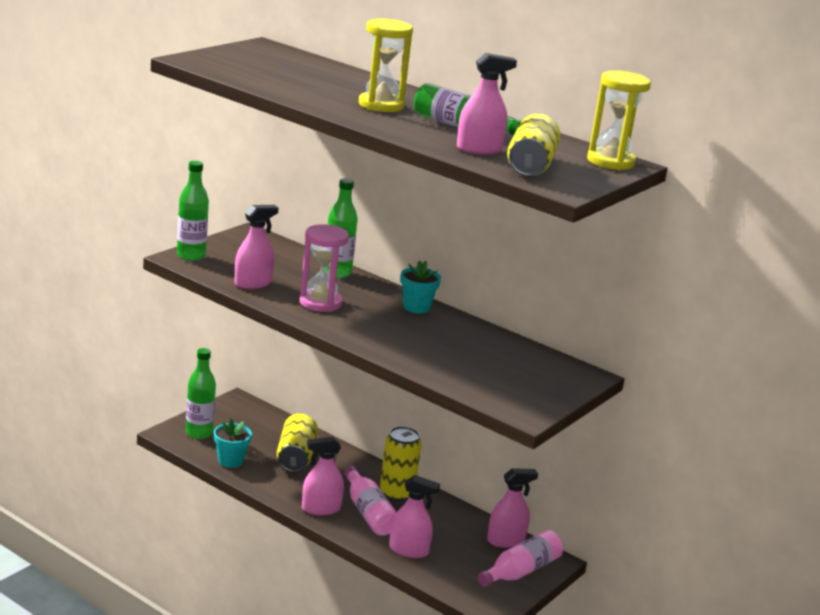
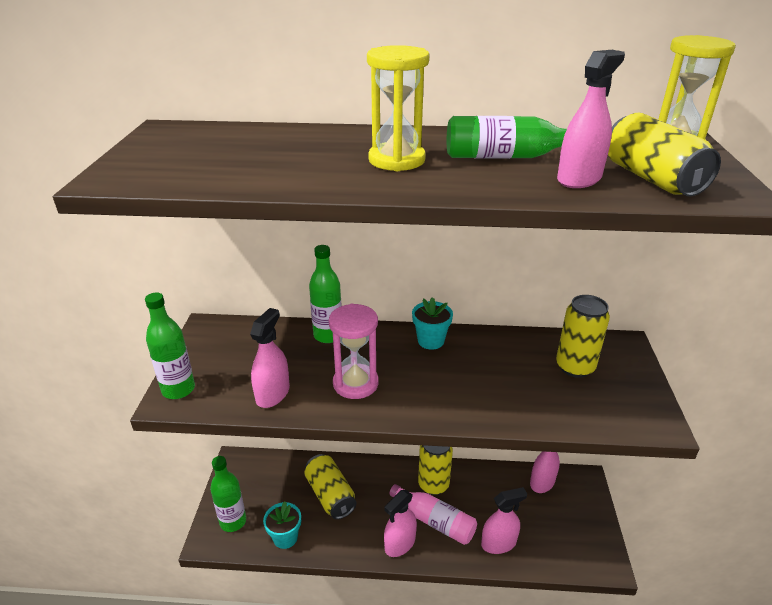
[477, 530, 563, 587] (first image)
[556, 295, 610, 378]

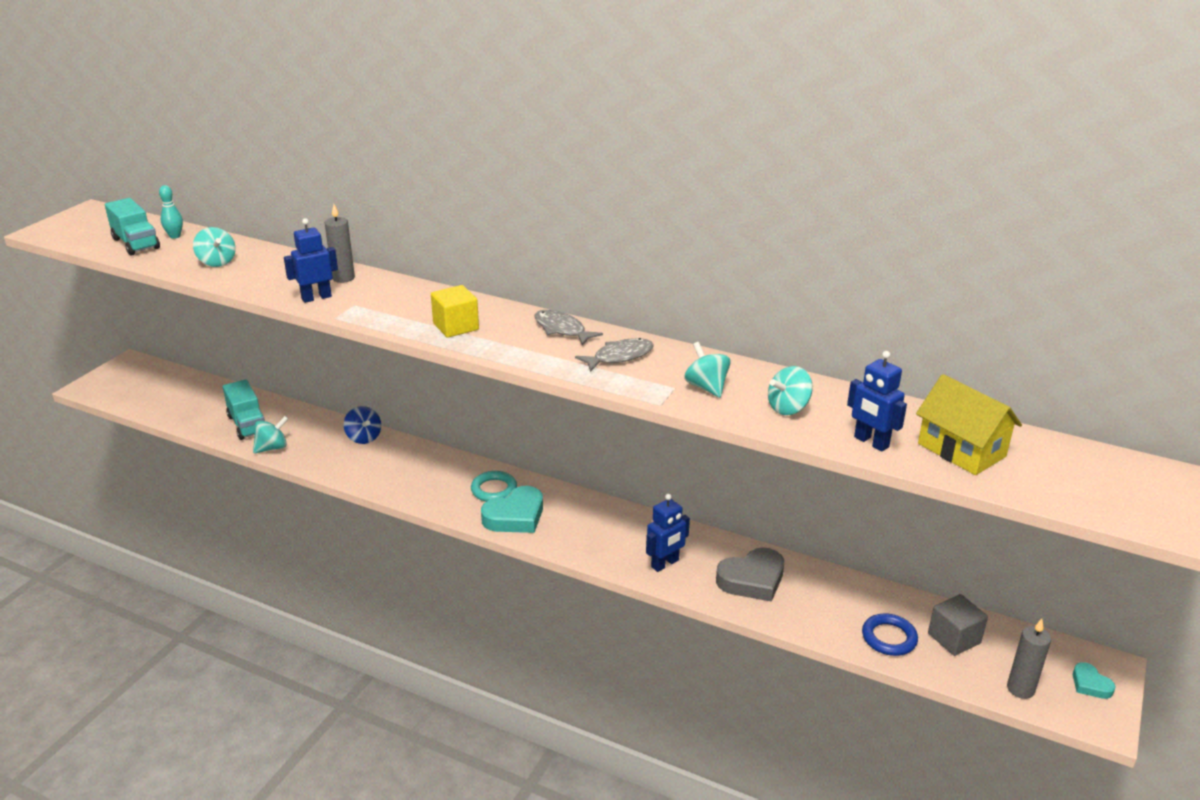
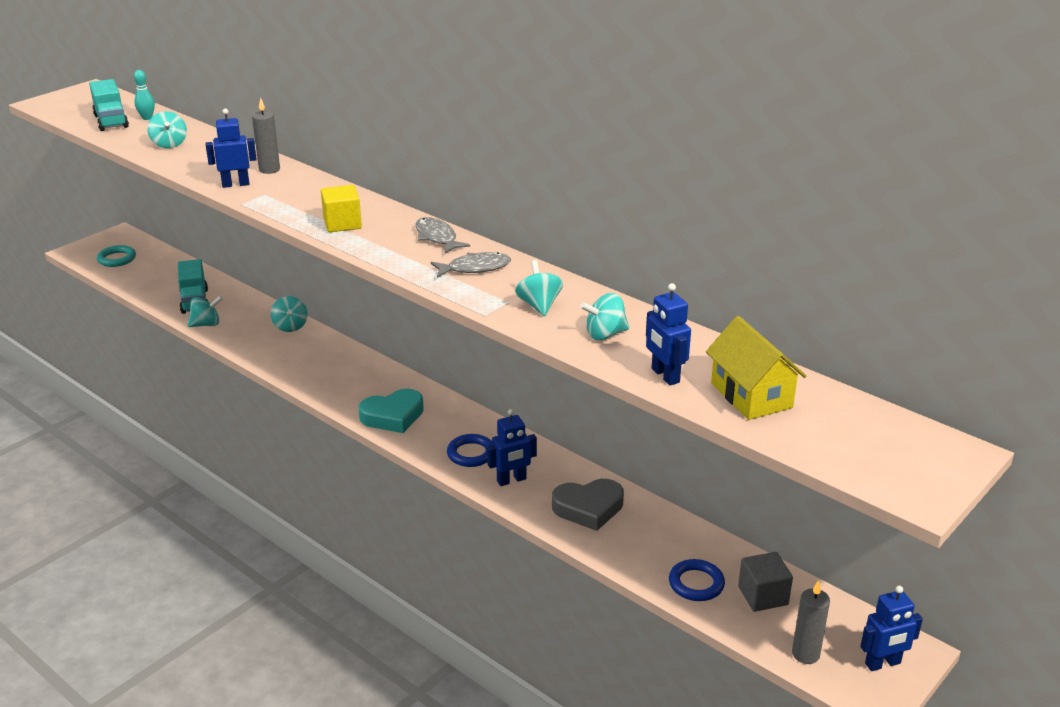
[447, 434, 492, 467]
[97, 245, 136, 267]
[860, 586, 923, 671]
[271, 296, 307, 332]

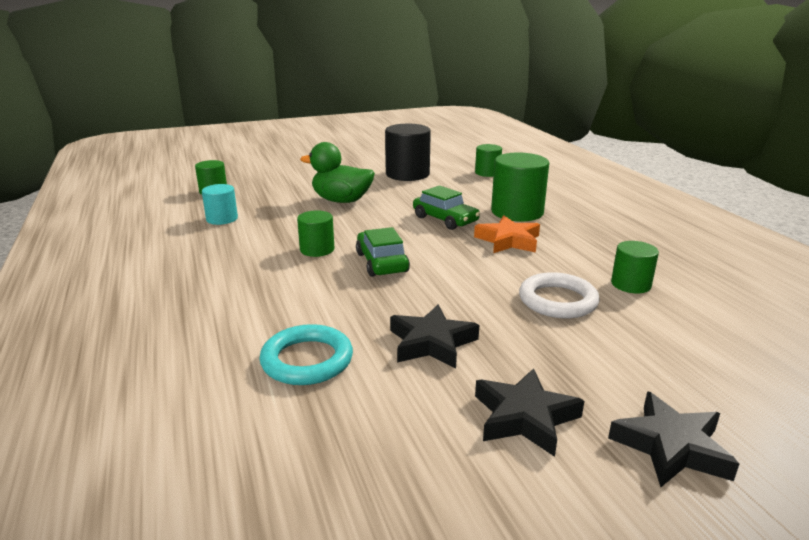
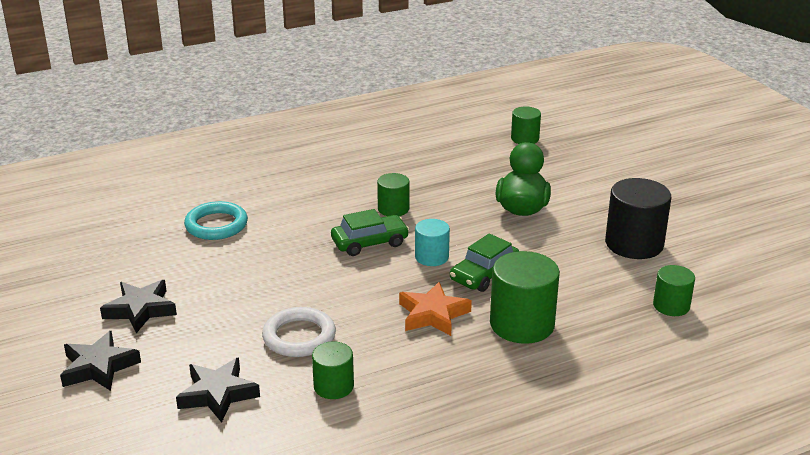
[415, 219, 450, 266]
[176, 358, 260, 423]

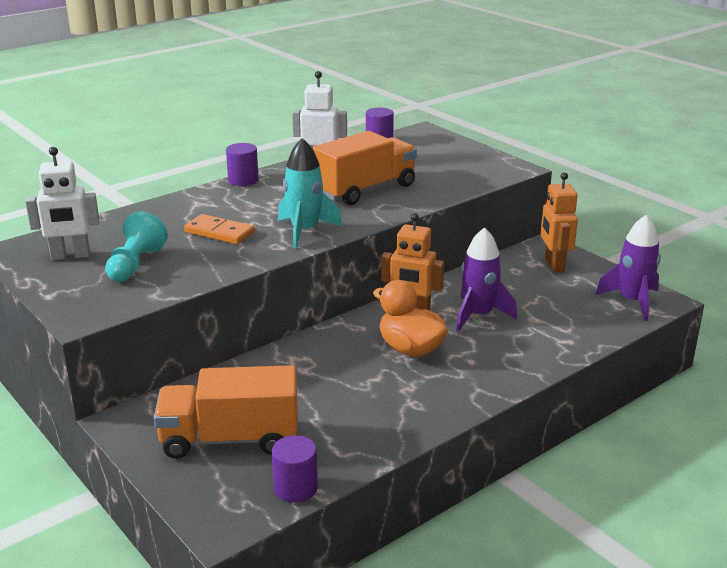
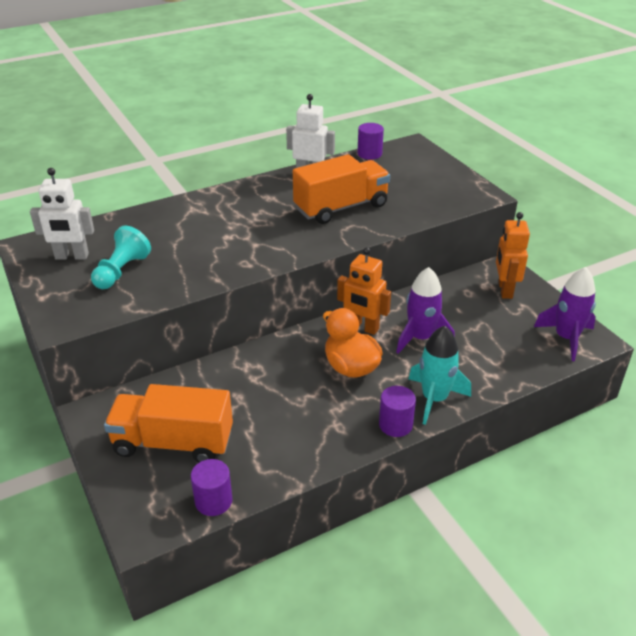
[184, 214, 255, 244] (first image)
[379, 386, 416, 437]
[409, 326, 471, 425]

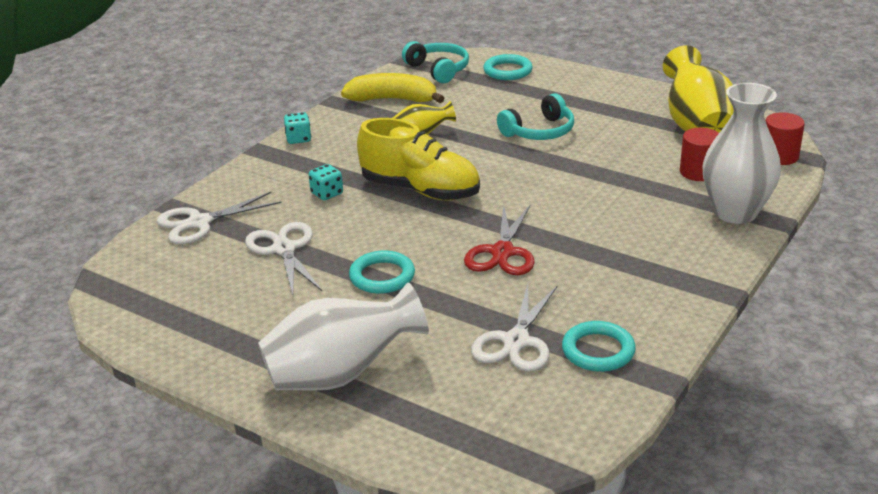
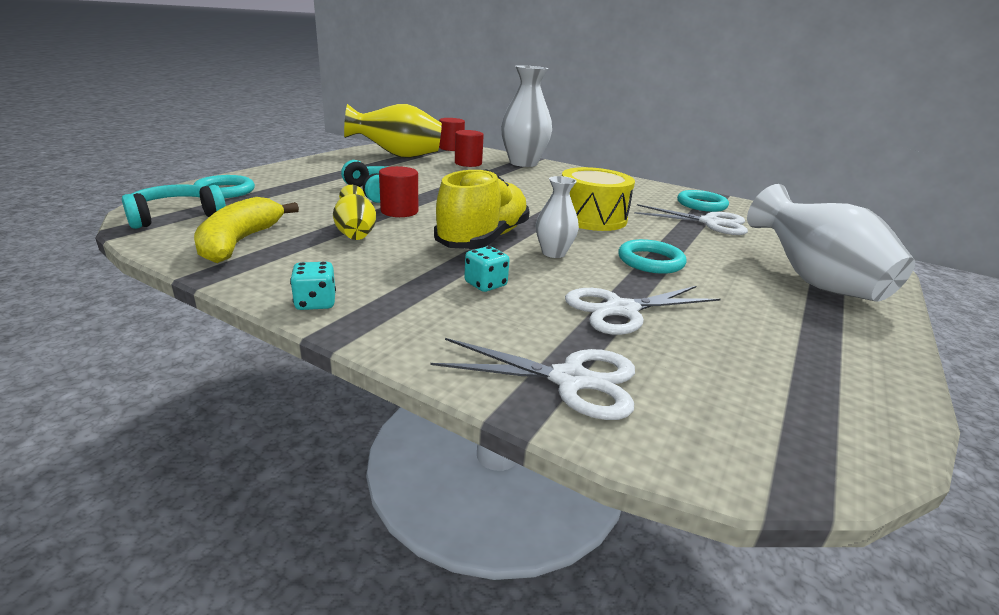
[379, 166, 418, 217]
[536, 176, 579, 258]
[562, 167, 635, 231]
[431, 338, 635, 420]

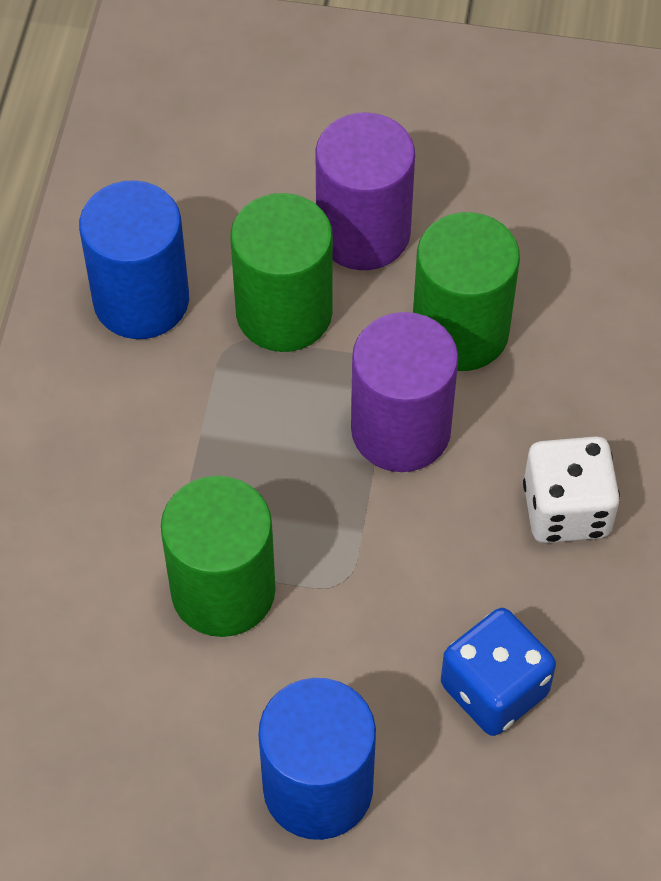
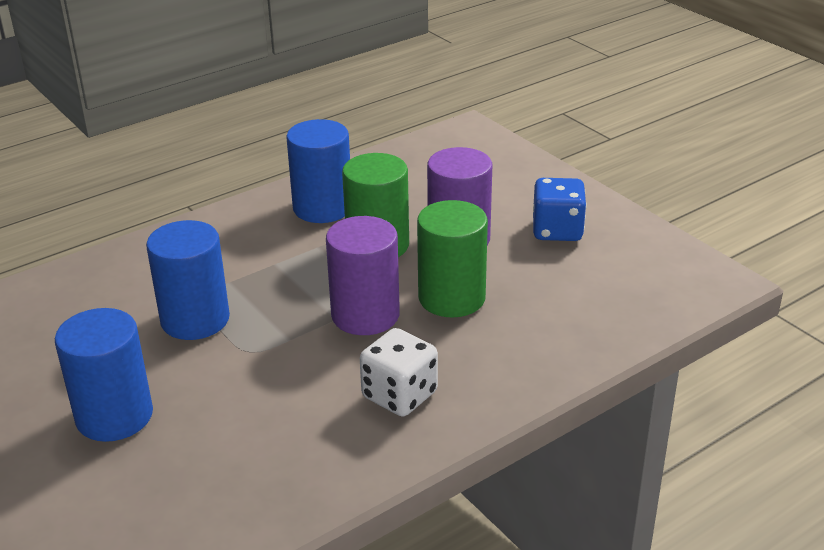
[533, 178, 587, 241]
[146, 220, 230, 340]

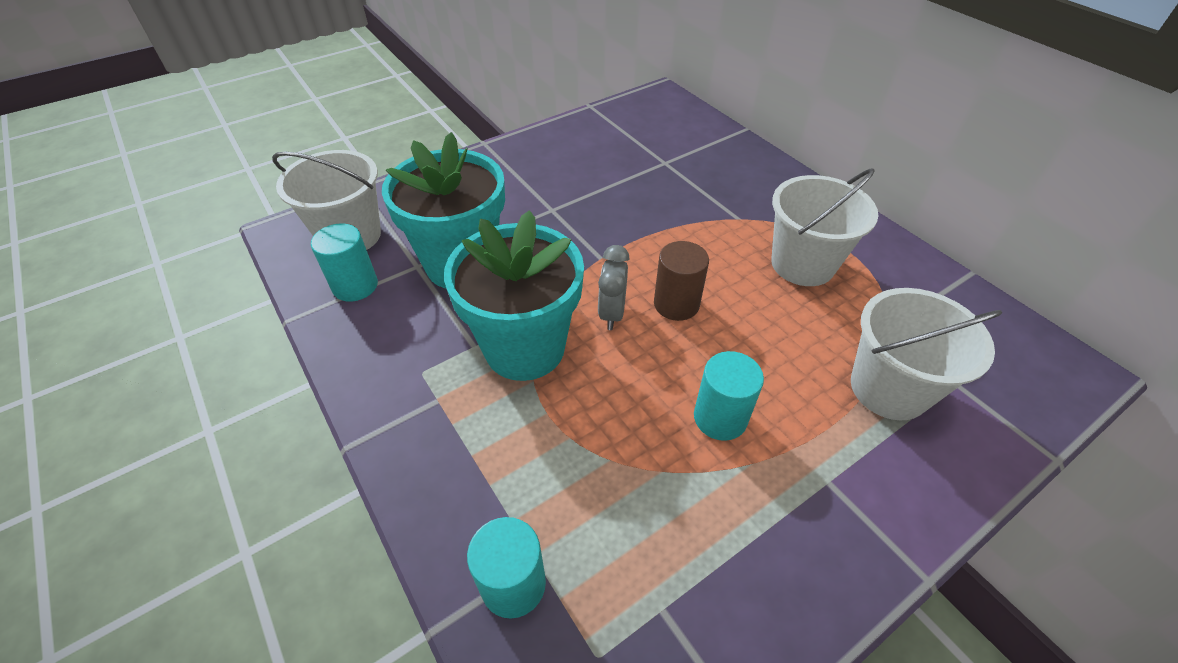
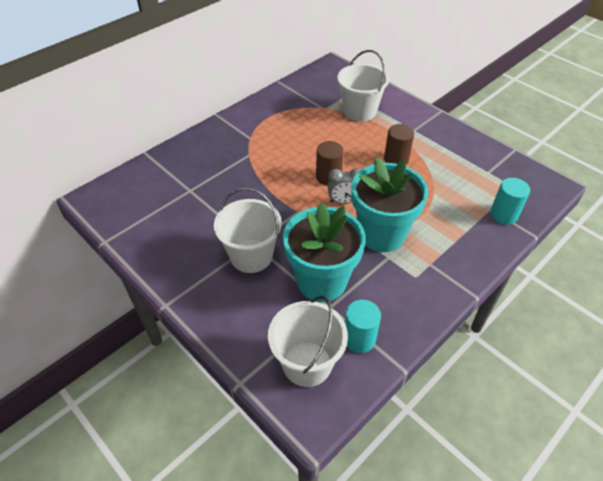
[214, 187, 282, 273]
[384, 124, 414, 165]

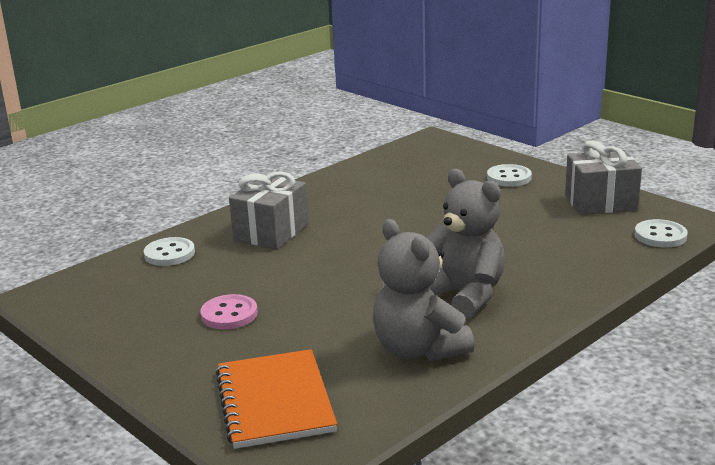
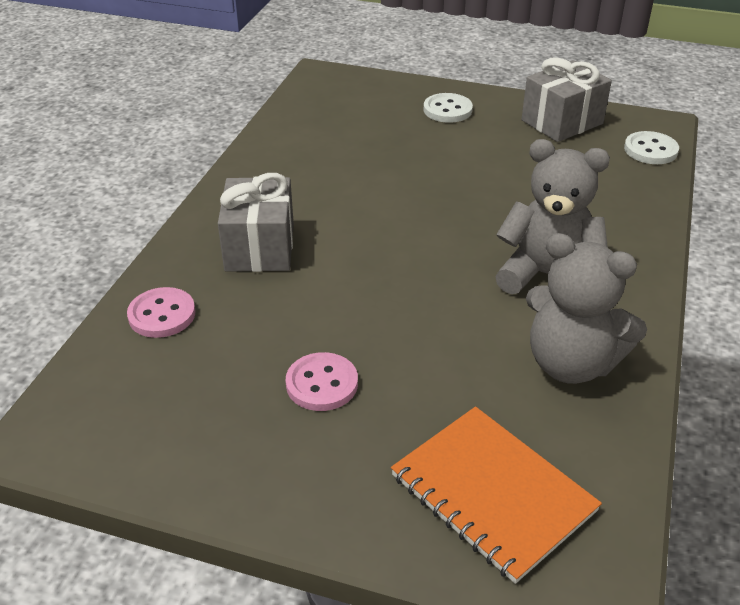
[127, 287, 196, 338]

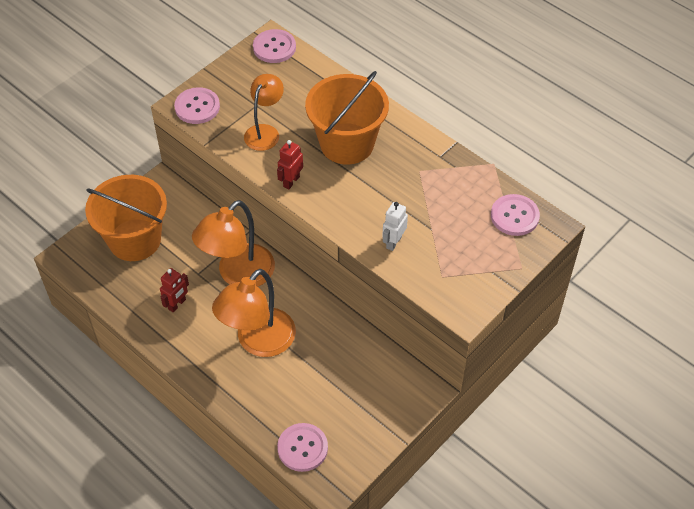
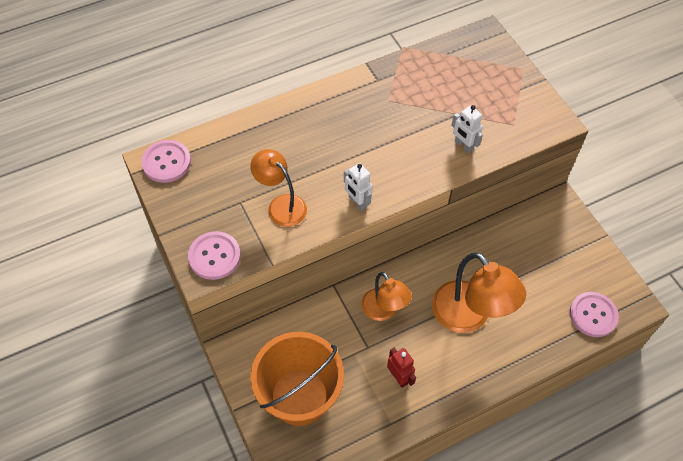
[305, 71, 389, 165] (first image)
[491, 194, 540, 236] (first image)
[344, 163, 373, 211]
[361, 272, 412, 321]

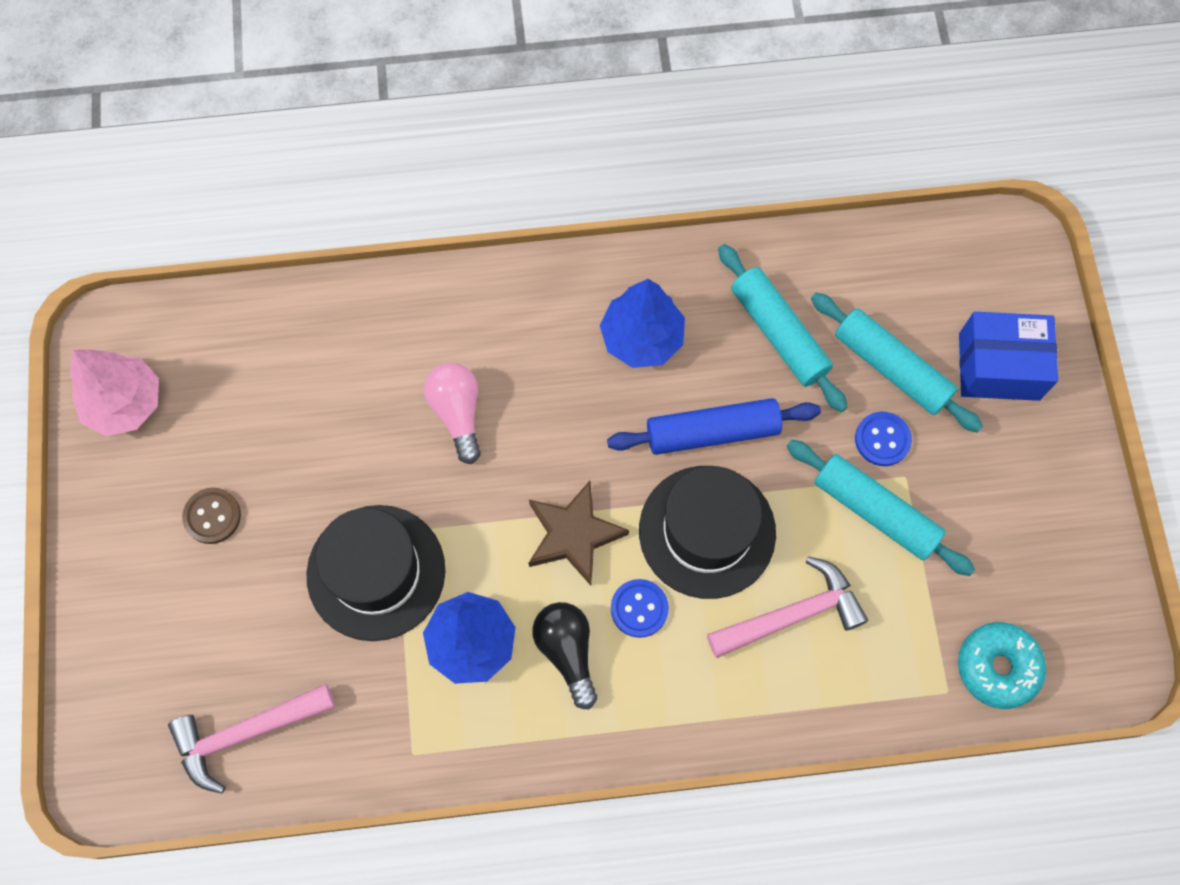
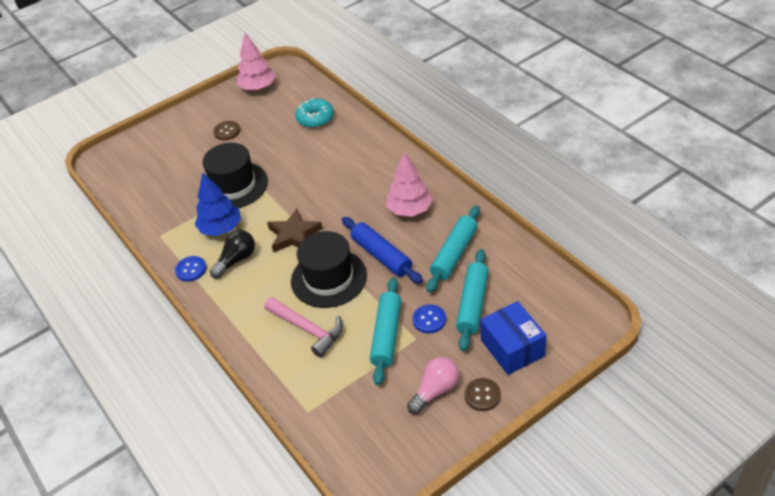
[168, 684, 335, 794] (first image)
[464, 378, 501, 411]
[407, 357, 459, 414]
[175, 256, 206, 282]
[295, 99, 334, 128]
[386, 152, 433, 217]

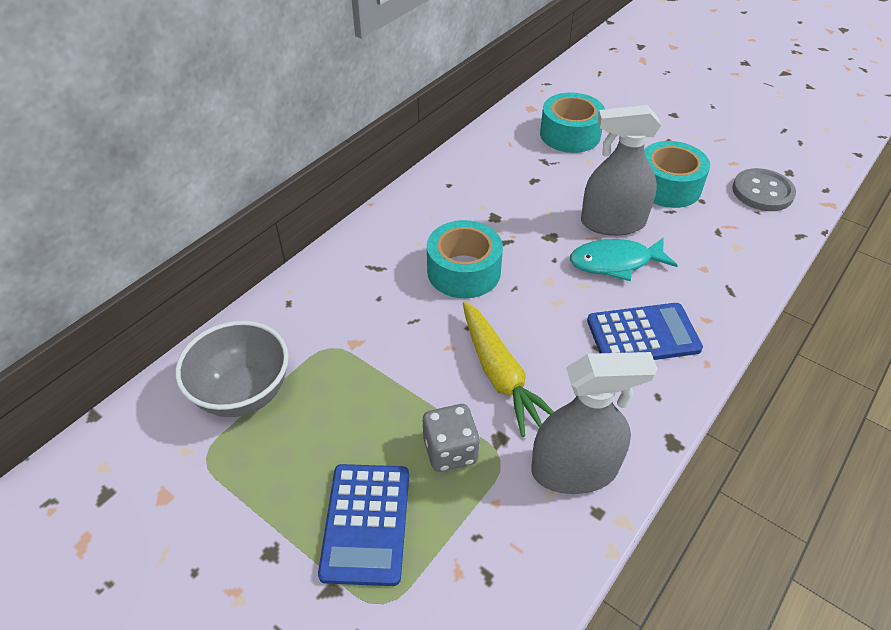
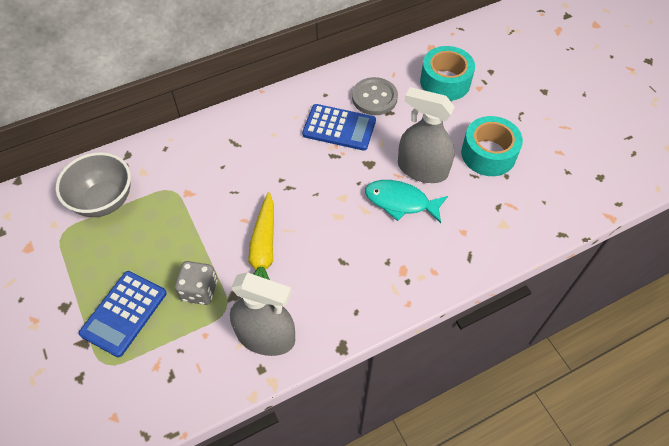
[427, 220, 503, 298] (first image)
[302, 104, 376, 151]
[352, 77, 398, 115]

